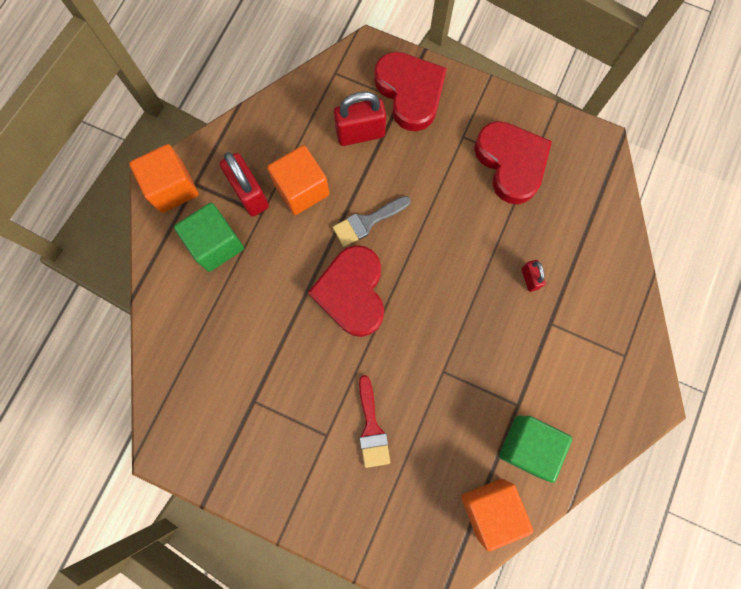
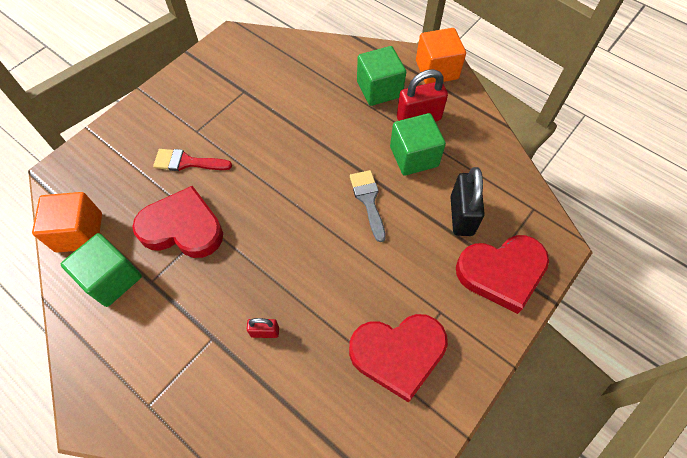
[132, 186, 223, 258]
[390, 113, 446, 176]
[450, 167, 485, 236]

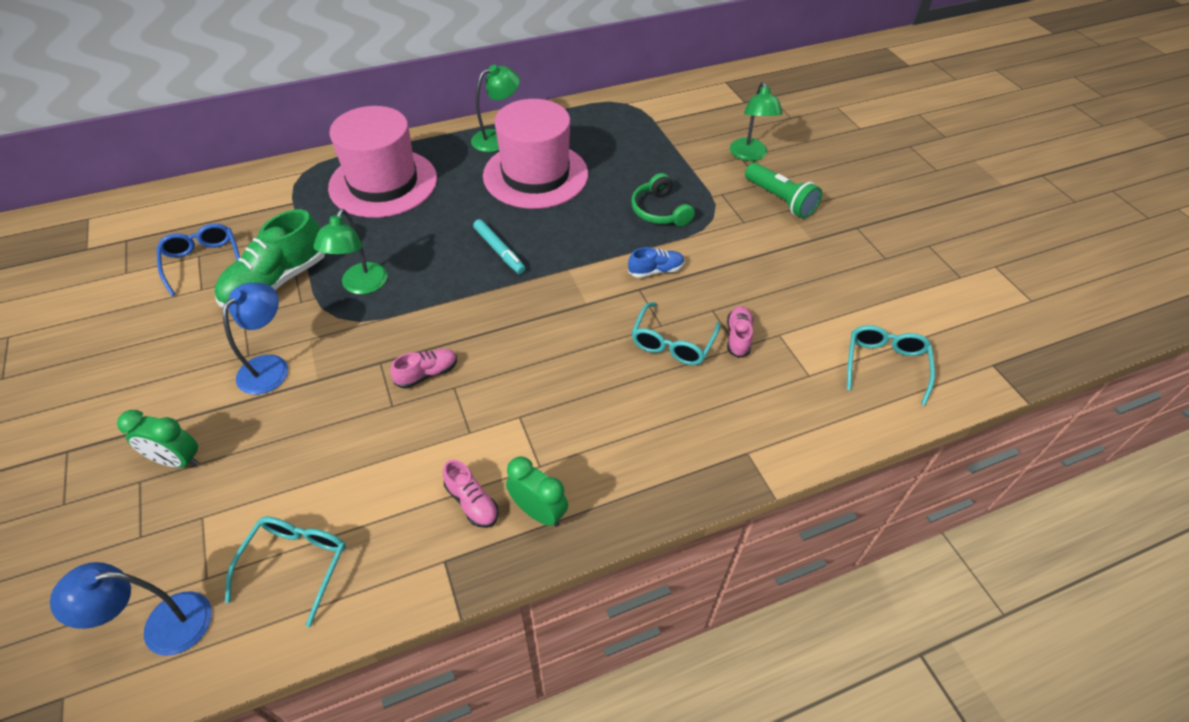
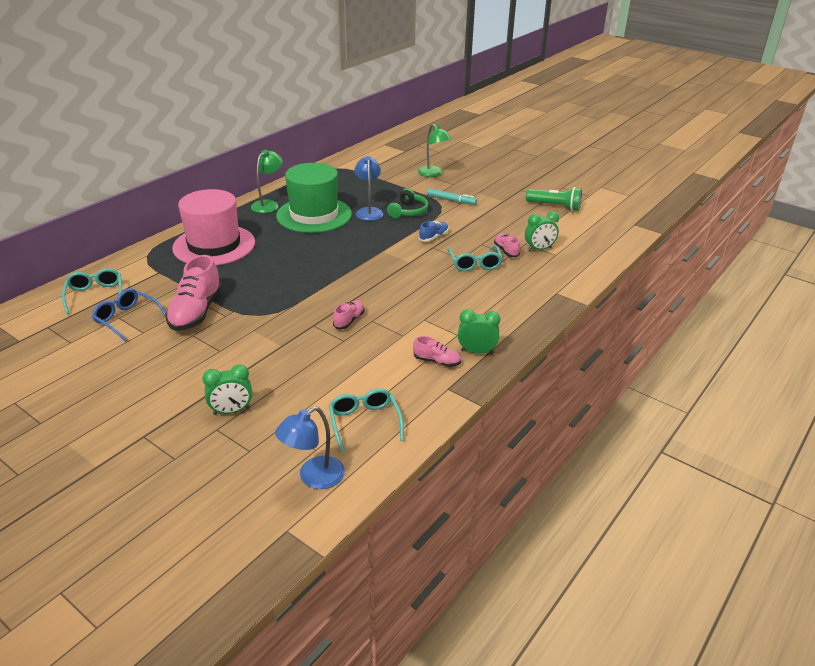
[313, 209, 388, 294] (first image)
[525, 211, 559, 251]
[354, 156, 383, 221]
[427, 189, 477, 205]
[526, 187, 582, 211]
[62, 268, 122, 314]
[165, 255, 222, 331]
[276, 163, 352, 233]
[387, 188, 428, 218]

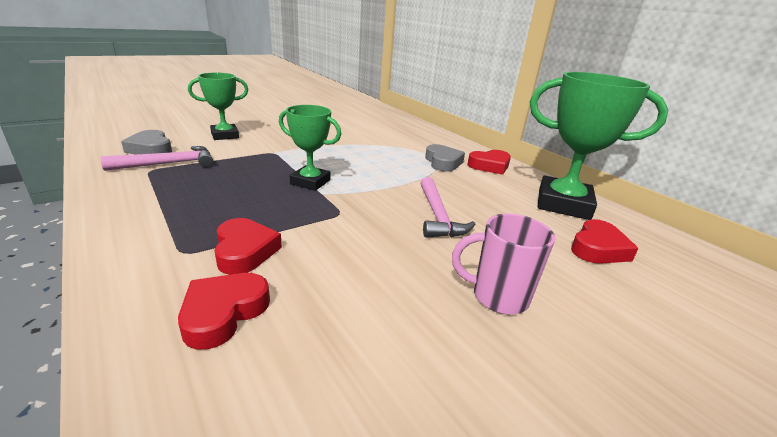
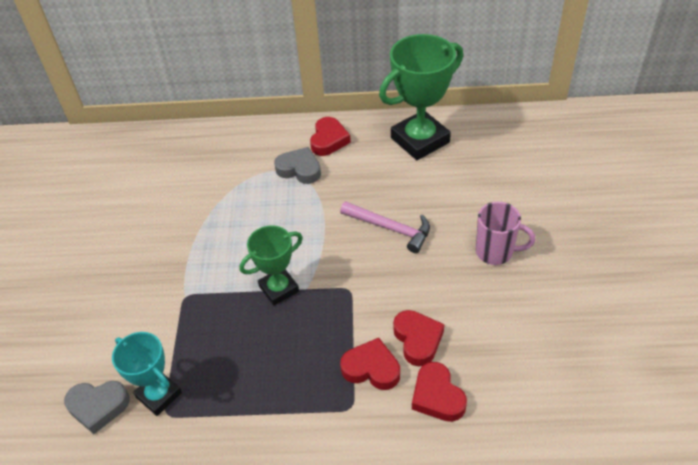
[188, 72, 248, 140] (first image)
[393, 310, 444, 366]
[112, 332, 182, 416]
[476, 202, 535, 265]

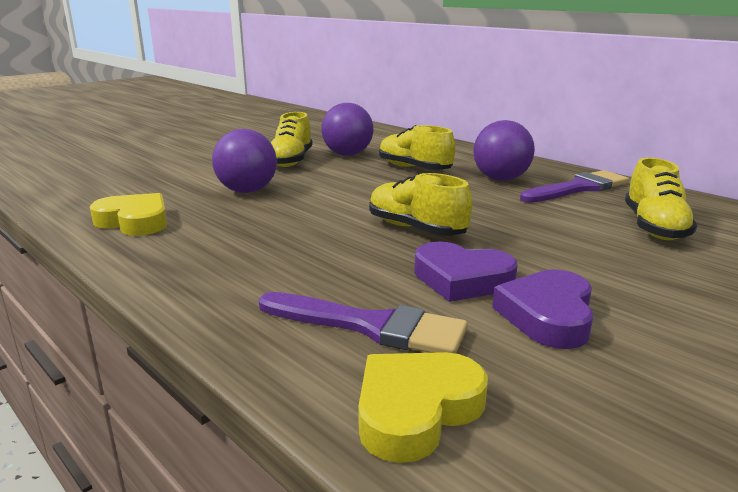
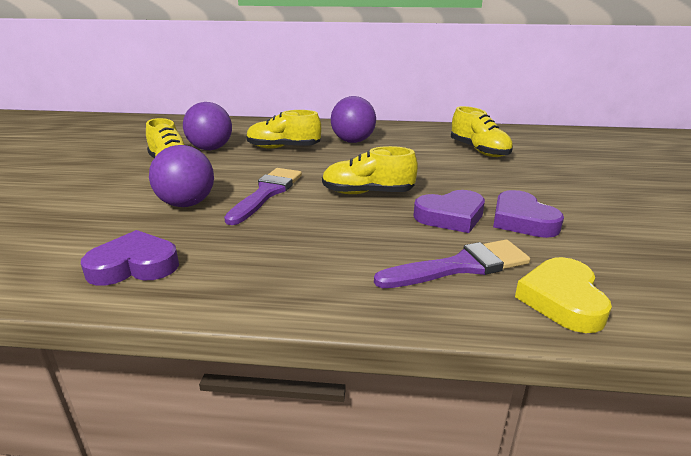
[224, 168, 302, 225]
[81, 230, 179, 286]

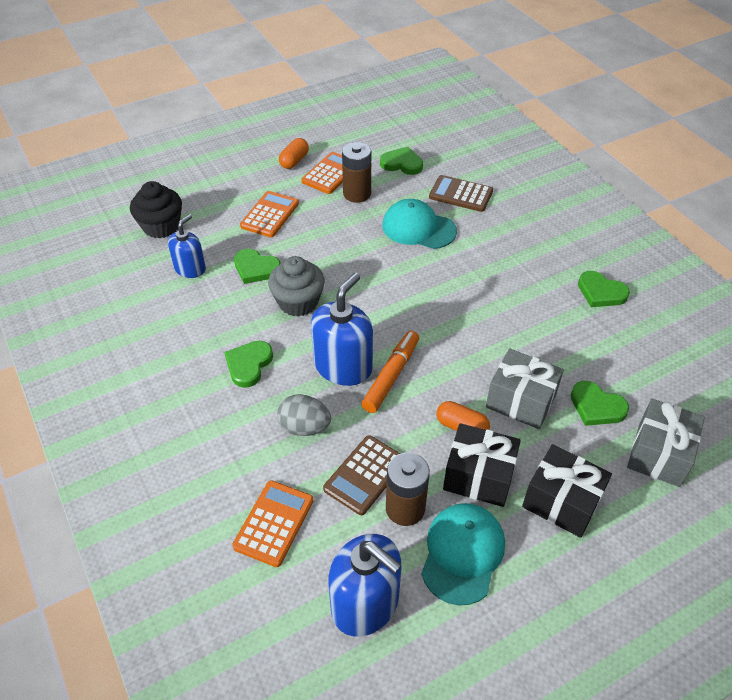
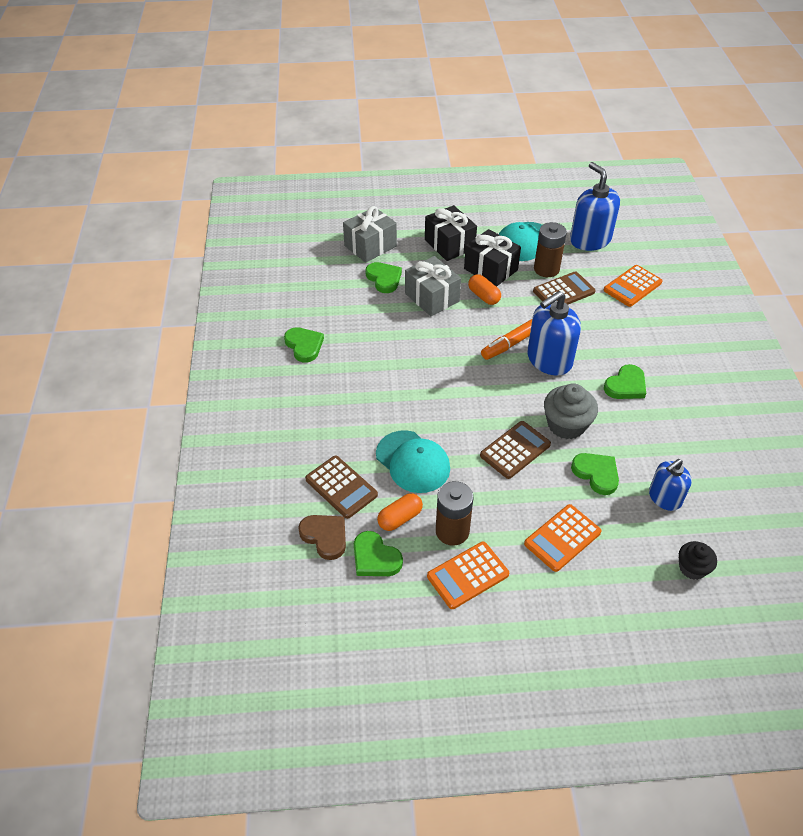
[277, 394, 331, 436] (first image)
[298, 515, 346, 560]
[480, 421, 551, 479]
[377, 493, 423, 531]
[679, 541, 717, 580]

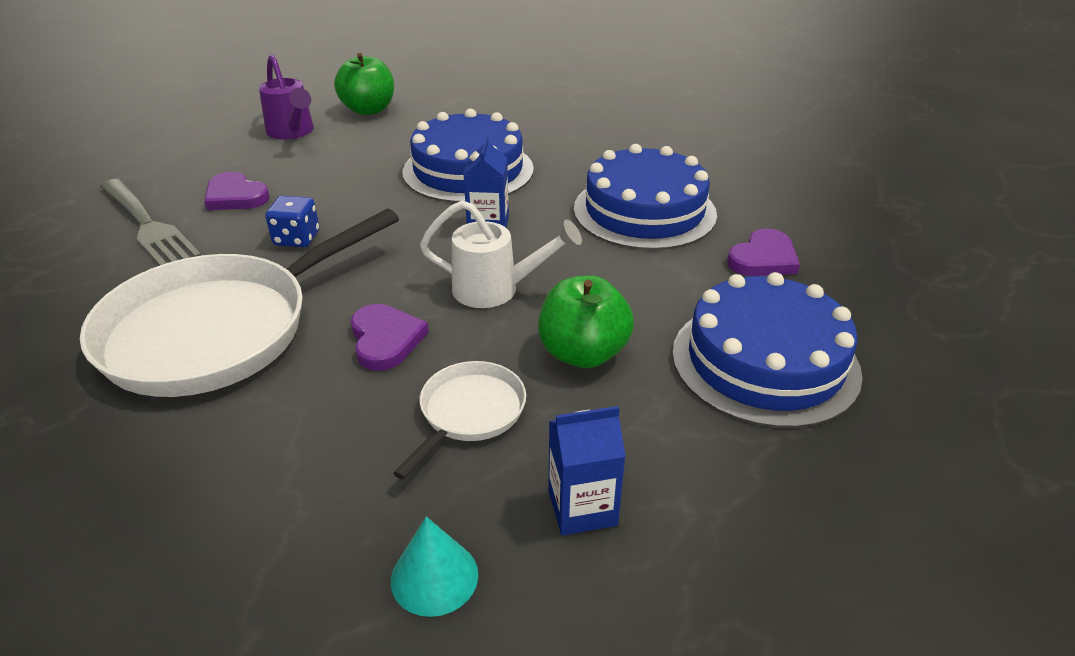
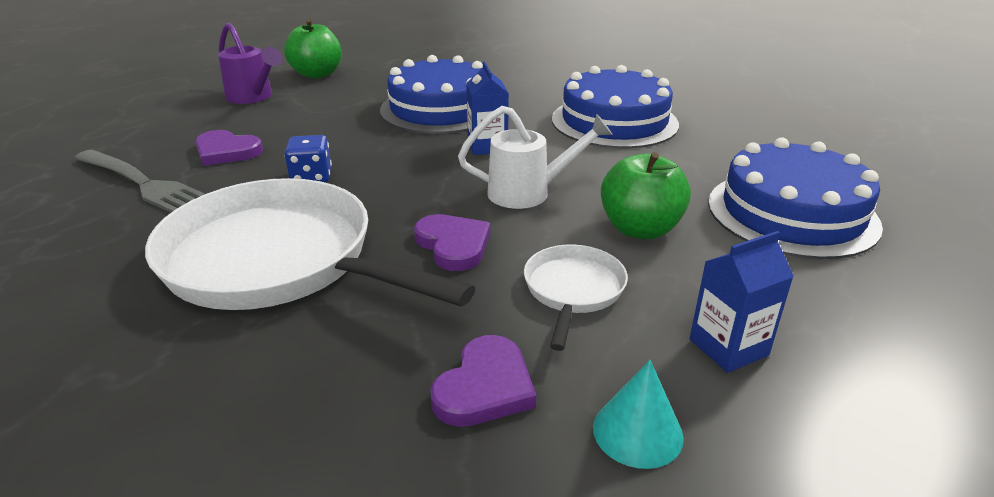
[431, 335, 536, 427]
[145, 178, 475, 310]

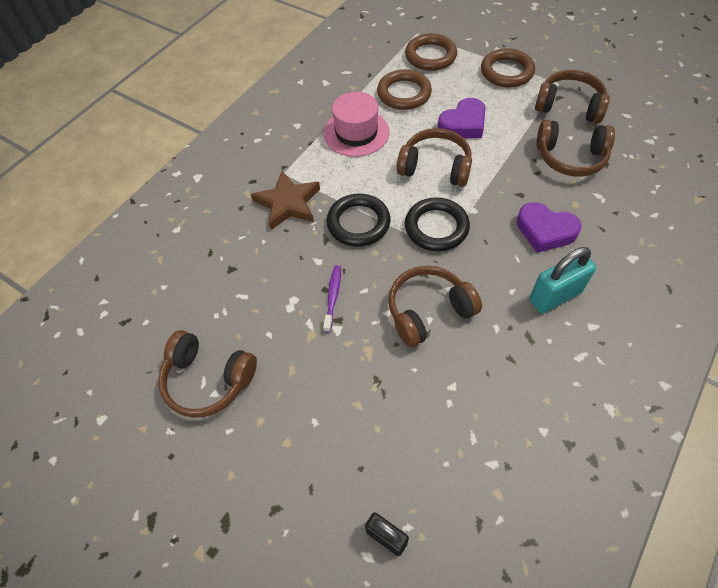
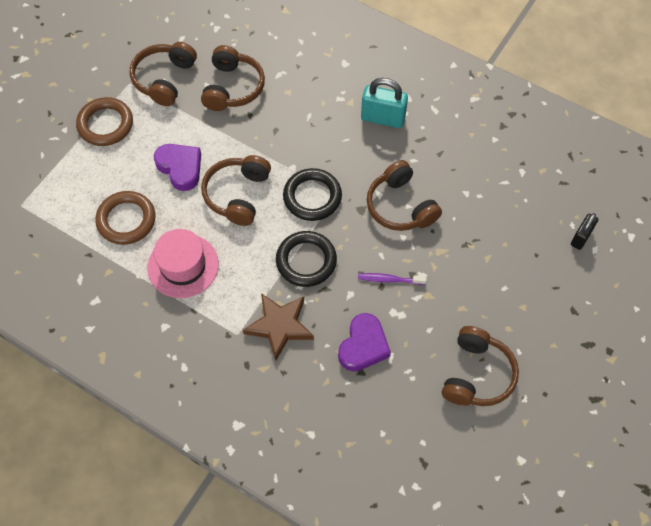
[405, 33, 457, 71] (first image)
[338, 313, 391, 371]
[361, 78, 408, 128]

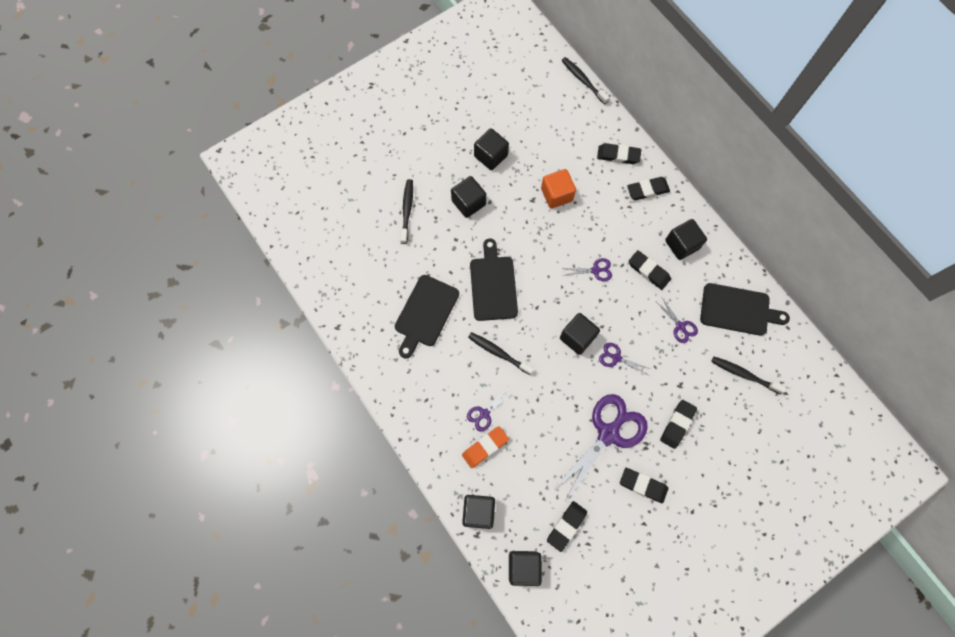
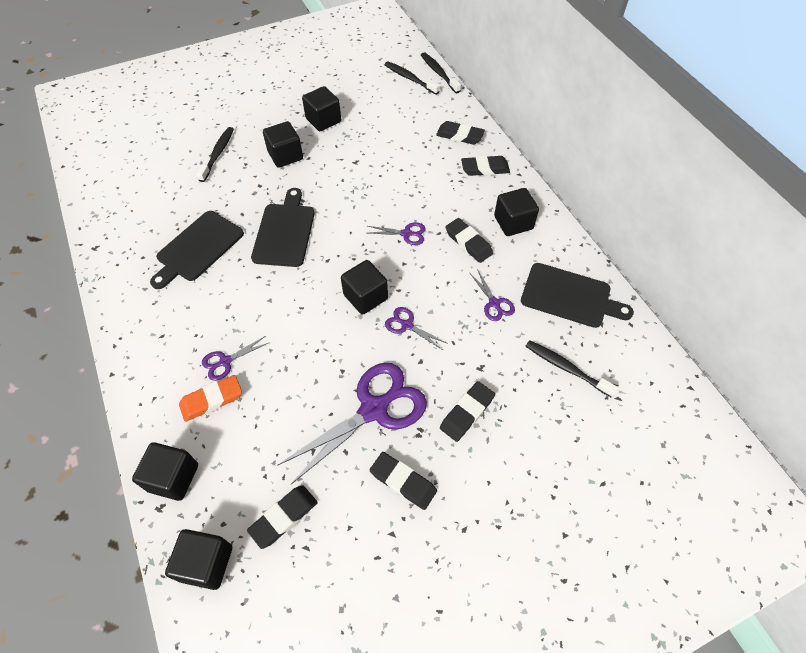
[541, 169, 576, 209] (first image)
[385, 61, 440, 95]

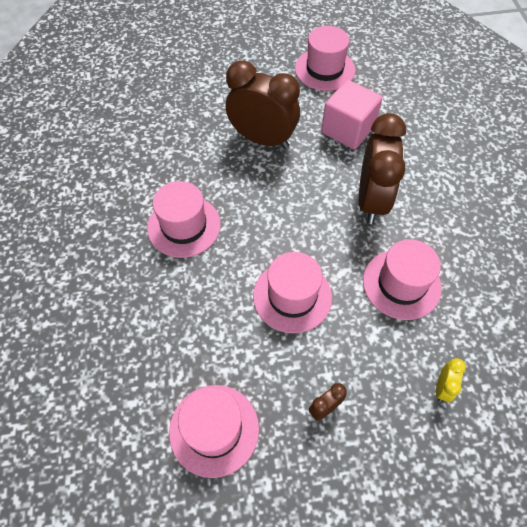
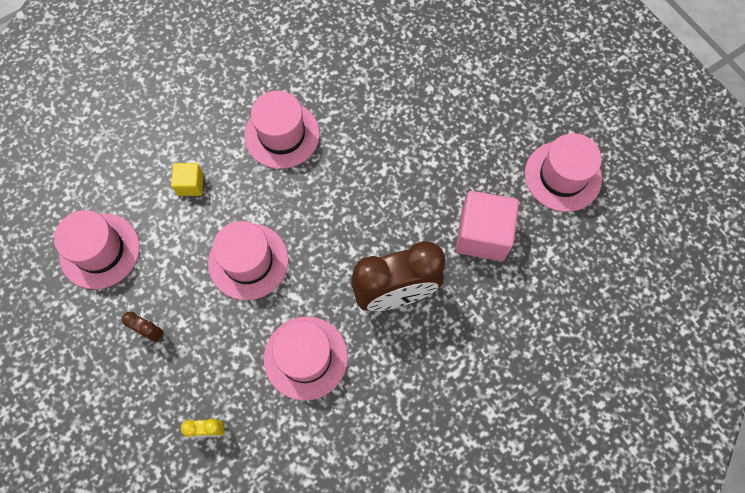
[226, 60, 300, 149] (first image)
[171, 163, 204, 196]

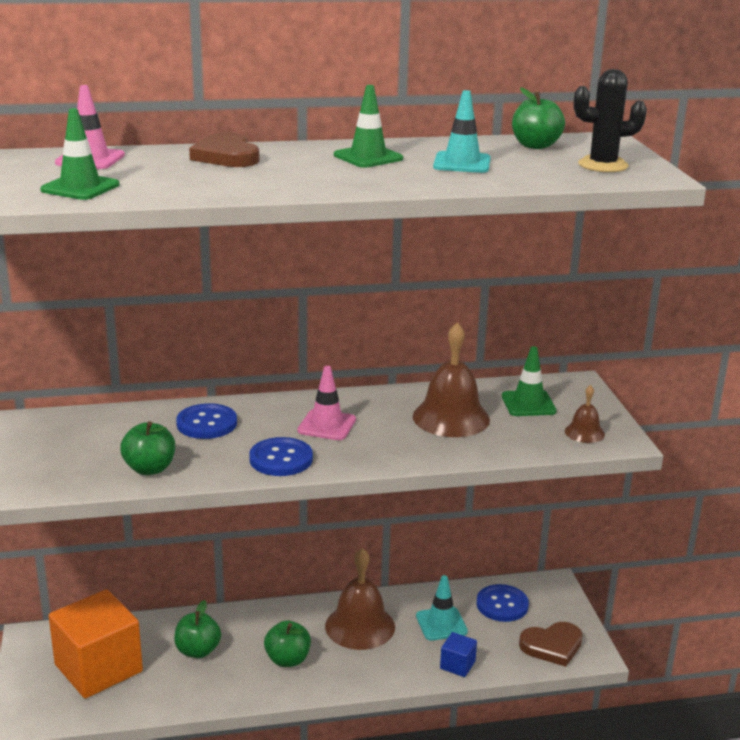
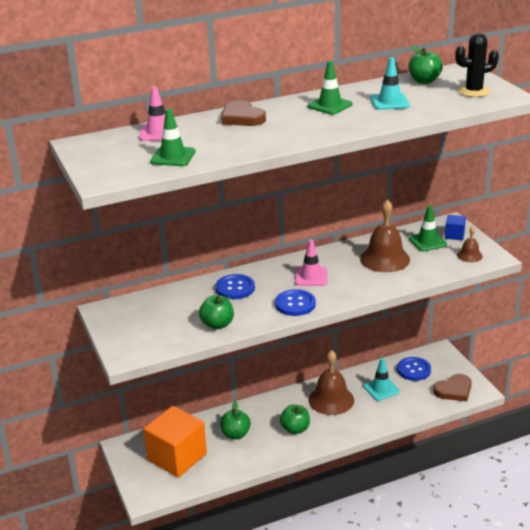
[445, 215, 466, 240]

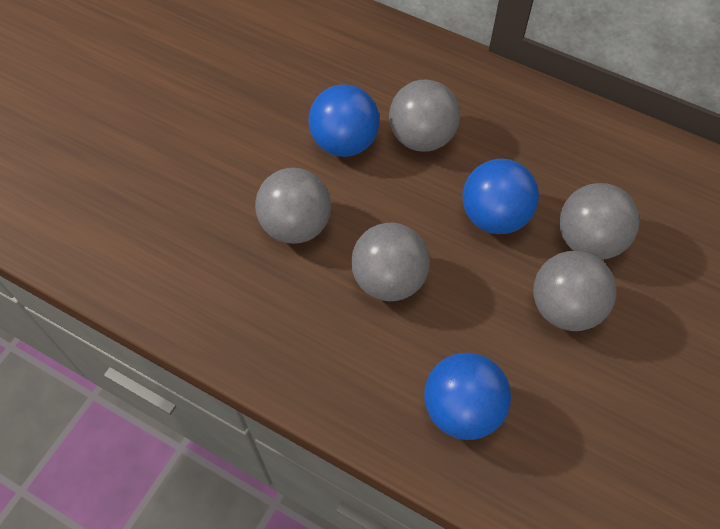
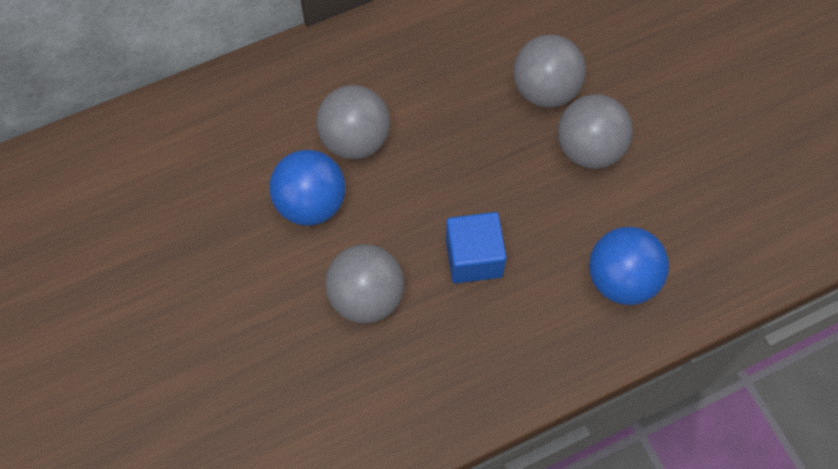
[462, 159, 539, 234] (first image)
[445, 212, 507, 283]

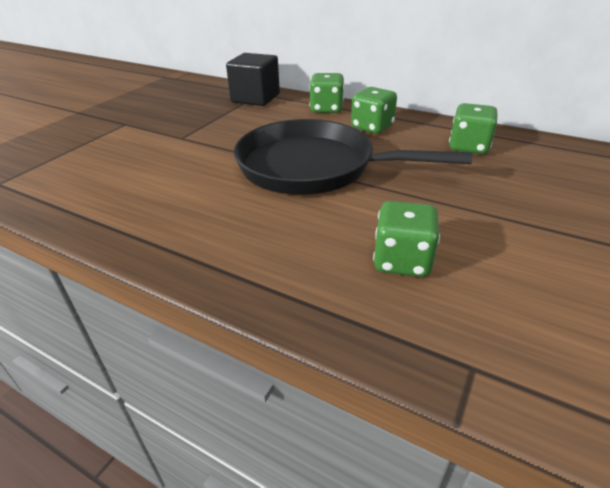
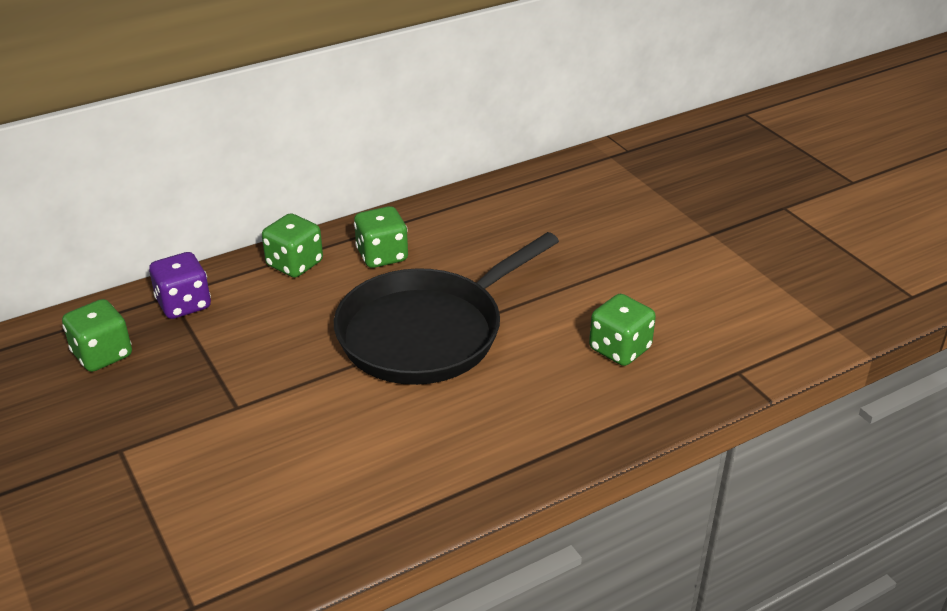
[62, 299, 132, 372]
[149, 252, 211, 319]

